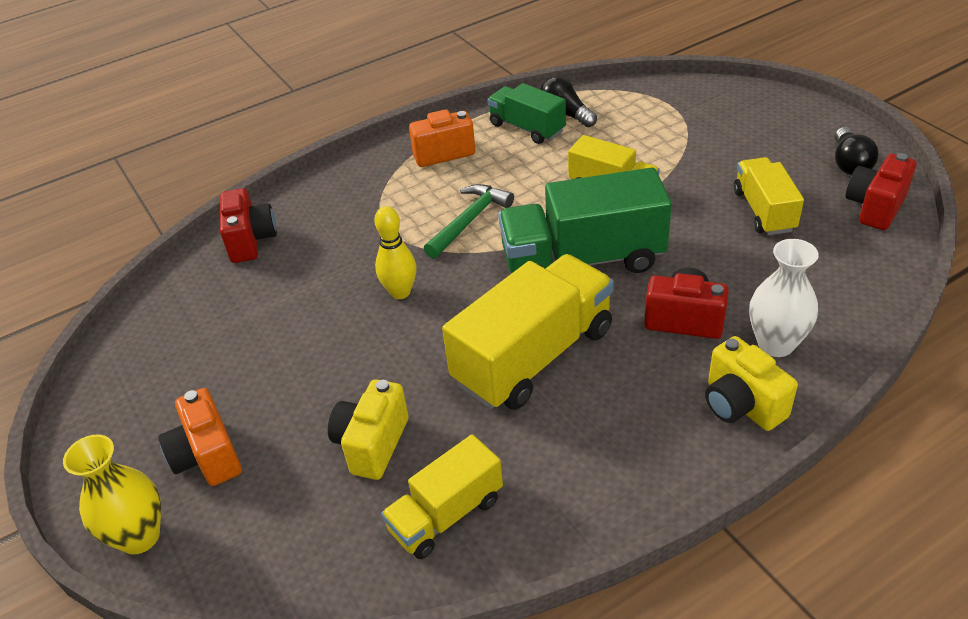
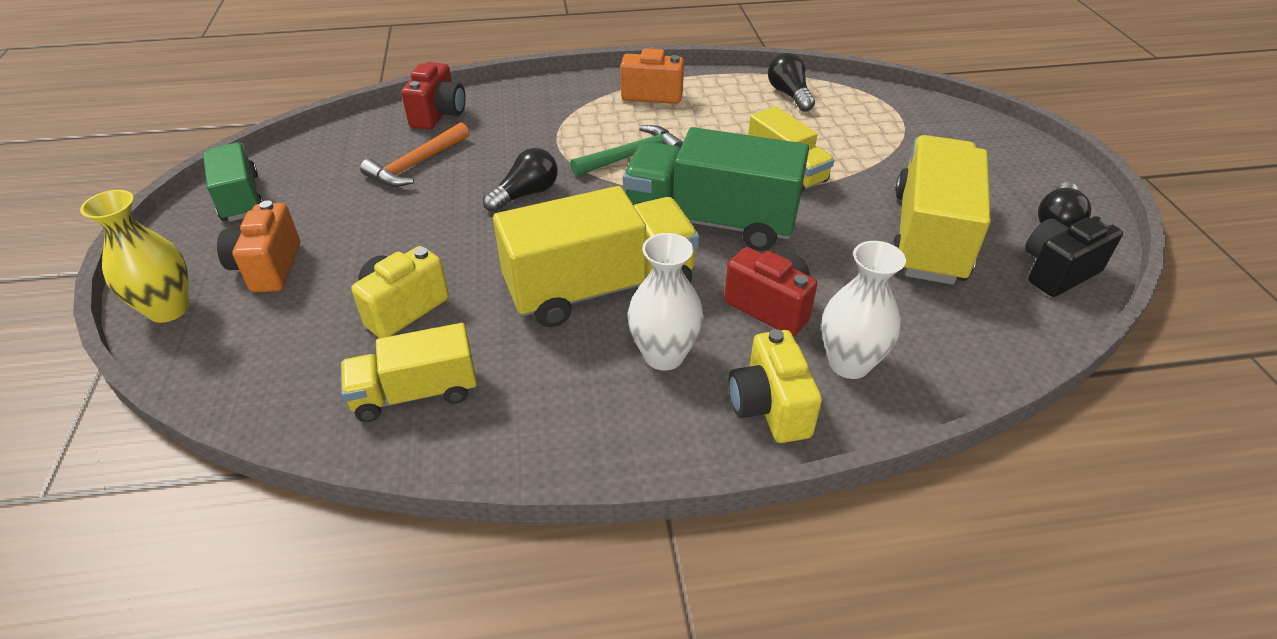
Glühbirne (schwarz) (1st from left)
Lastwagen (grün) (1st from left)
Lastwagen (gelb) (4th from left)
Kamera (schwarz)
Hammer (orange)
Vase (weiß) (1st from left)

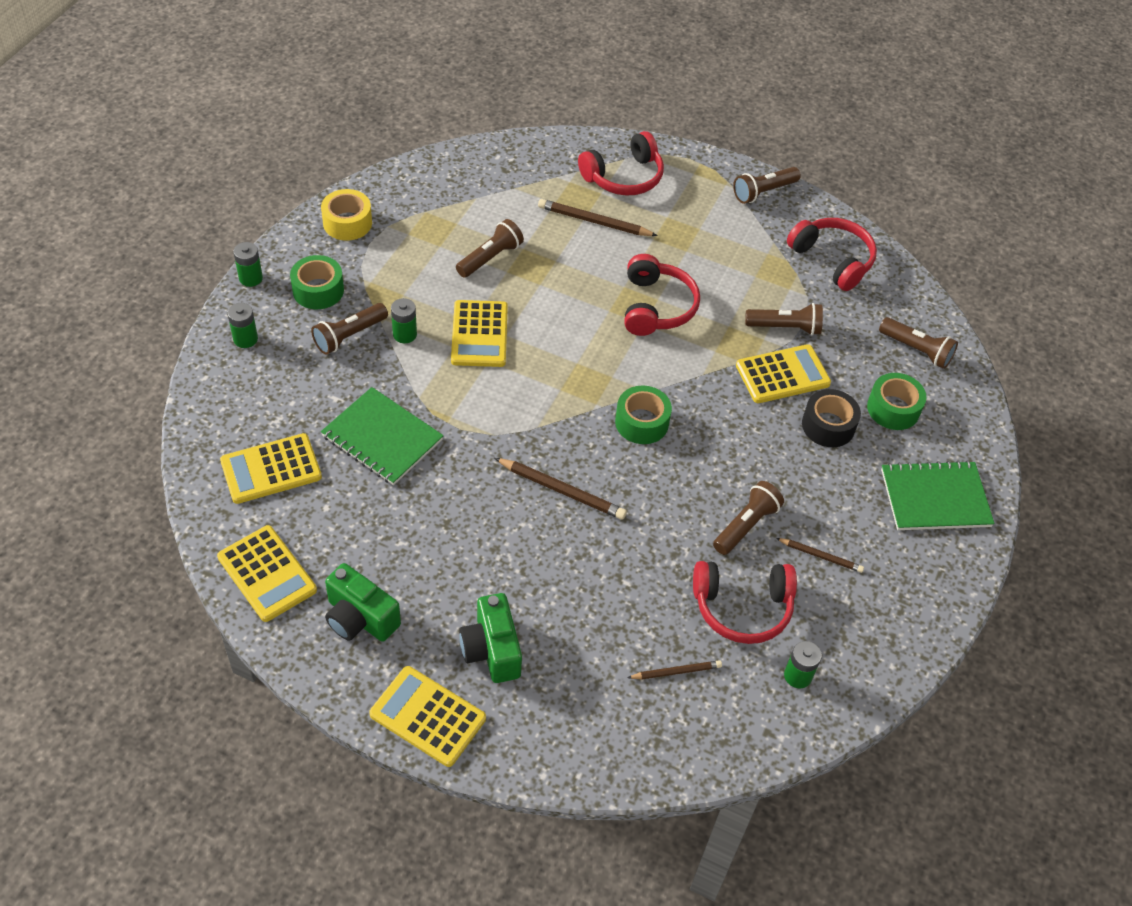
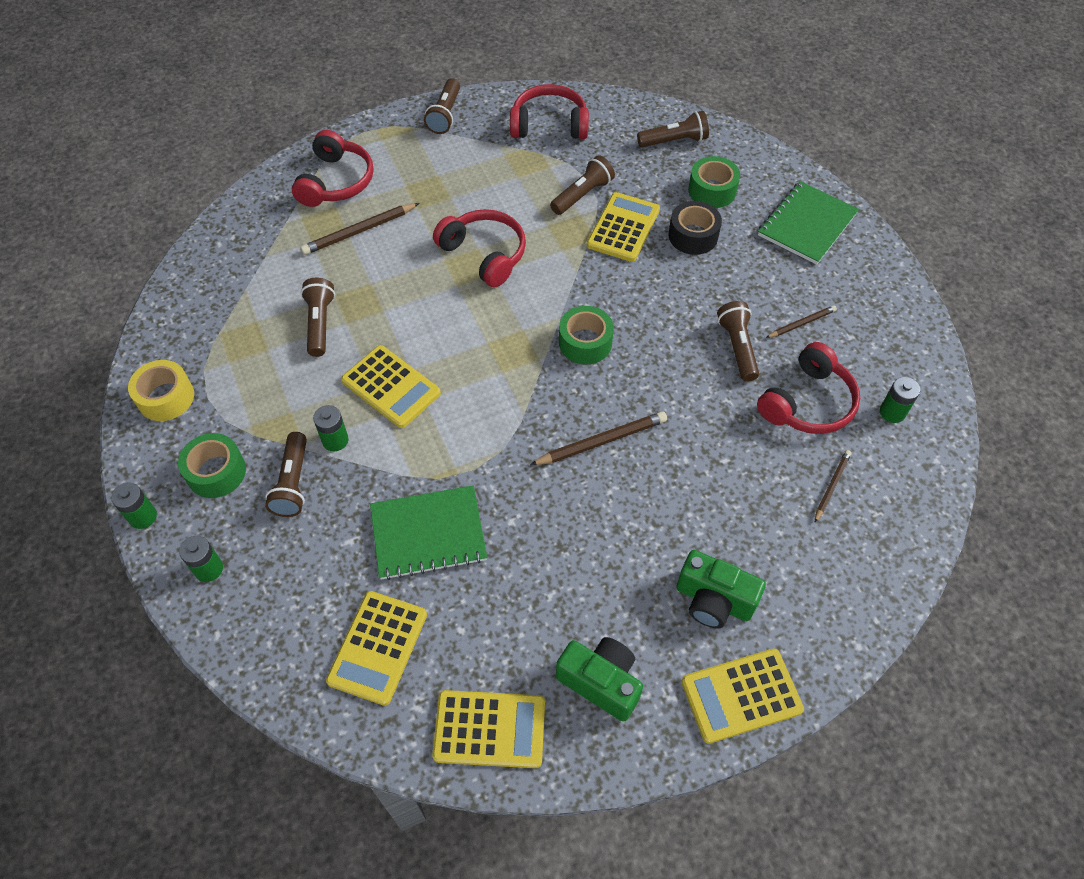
Kamera (grün) (1st from left)

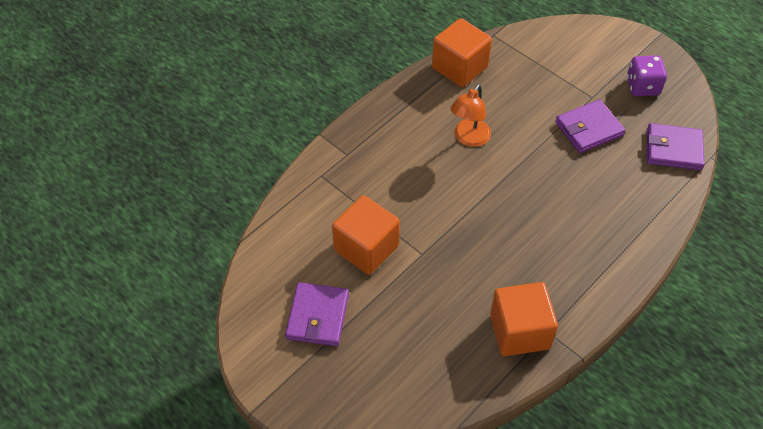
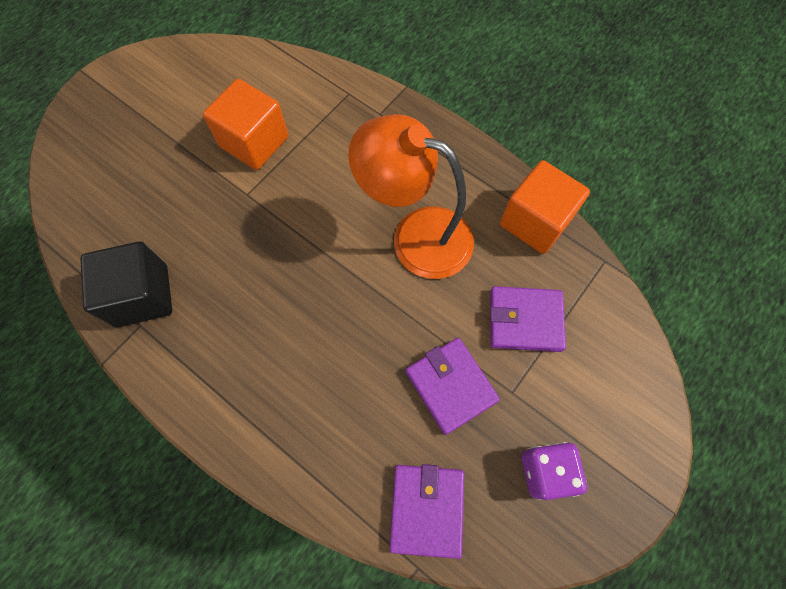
Geldbörse (lila) (3rd from left)
Lampe (orange)
Kubus (schwarz)

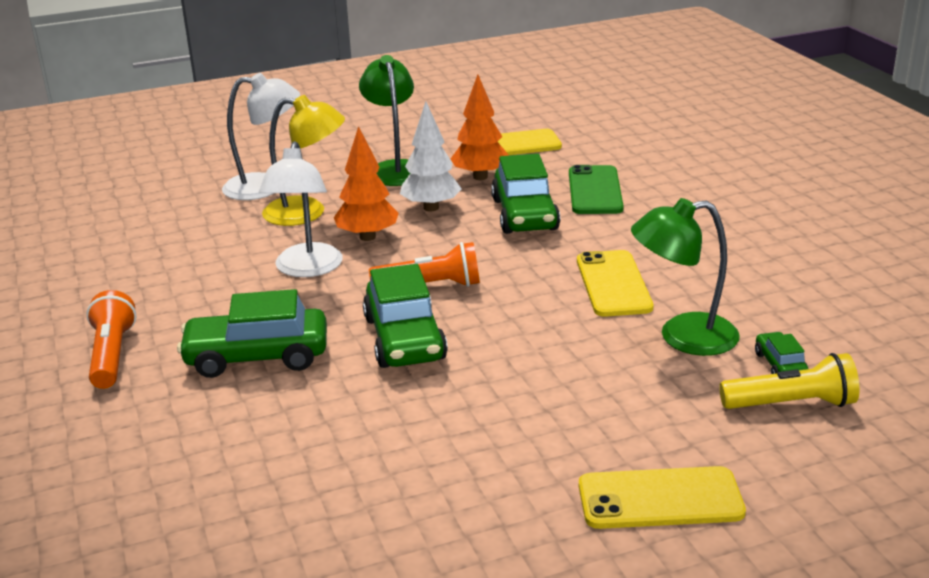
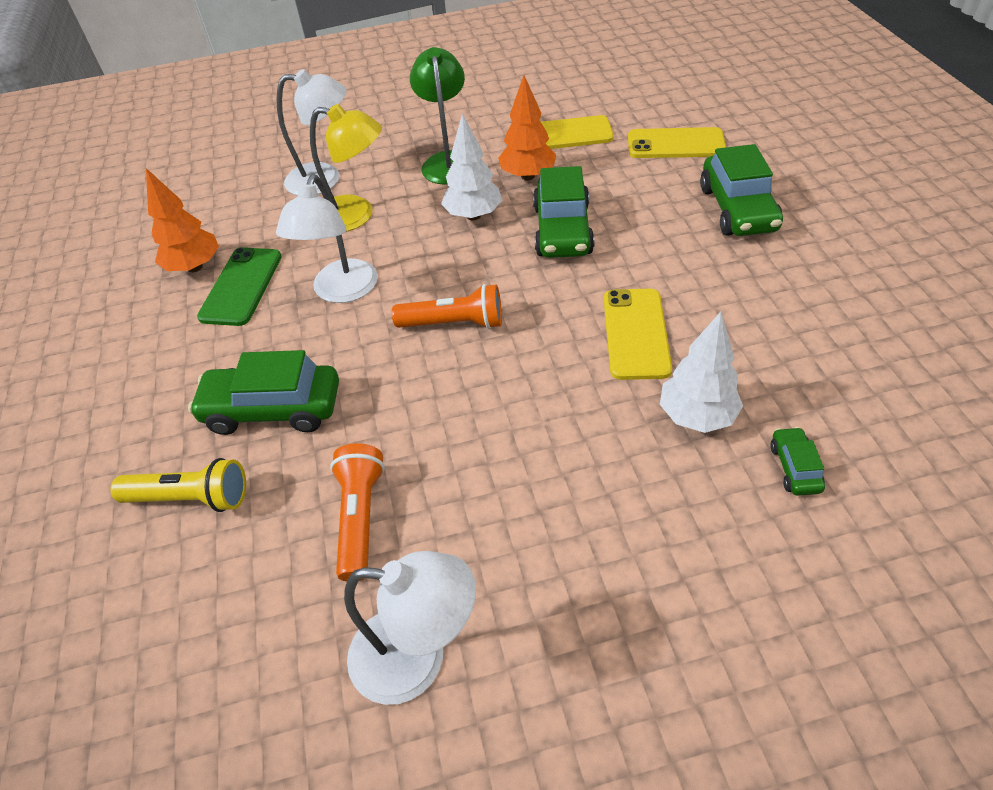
Taschenlampe (orange) (1st from left)
Baum (orange) (1st from left)
Auto (grün) (3rd from left)
Handy (grün)
Handy (gelb) (3rd from left)
Baum (weiß) (2nd from left)
Taschenlampe (gelb)
Lampe (weiß) (3rd from left)

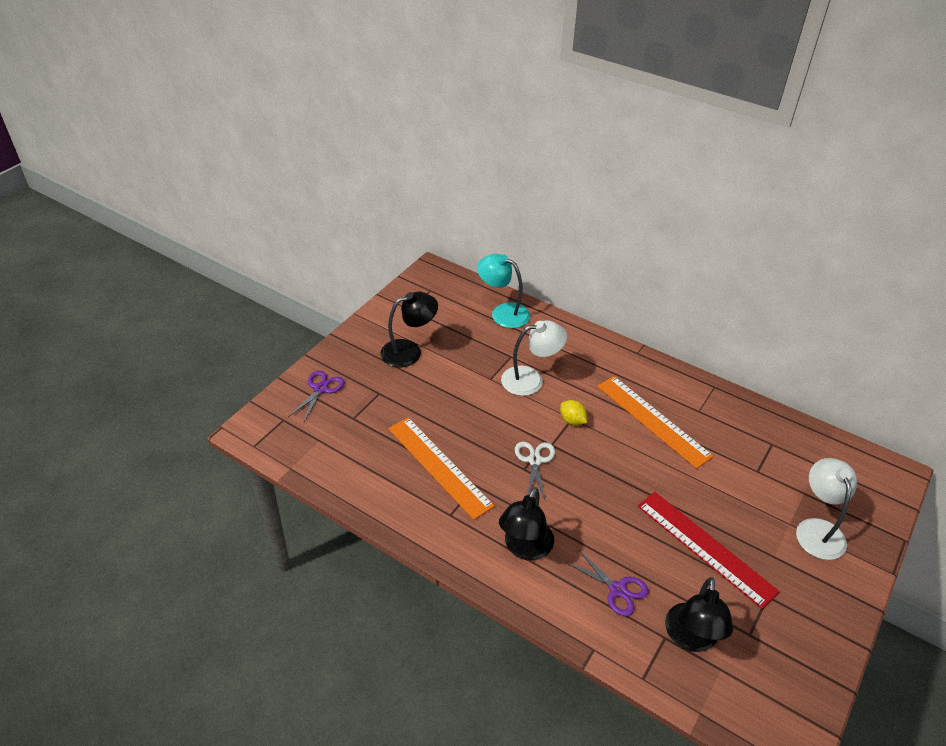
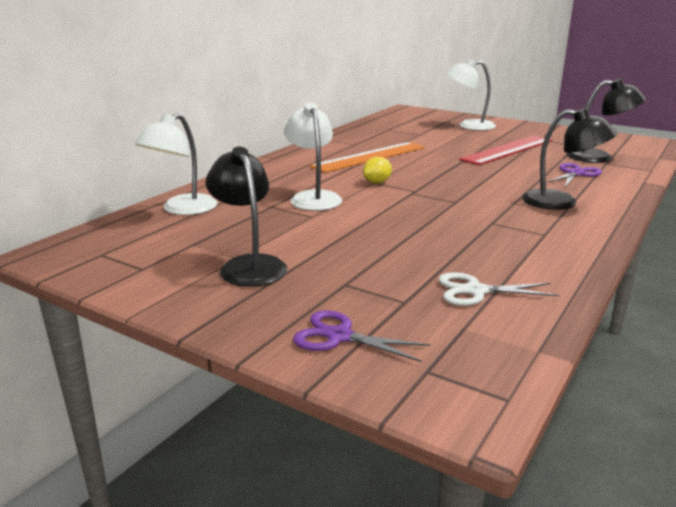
Lineal (orange) (1st from left in the first image)
Lampe (weiß) (1st from left)
Schere (weiß)

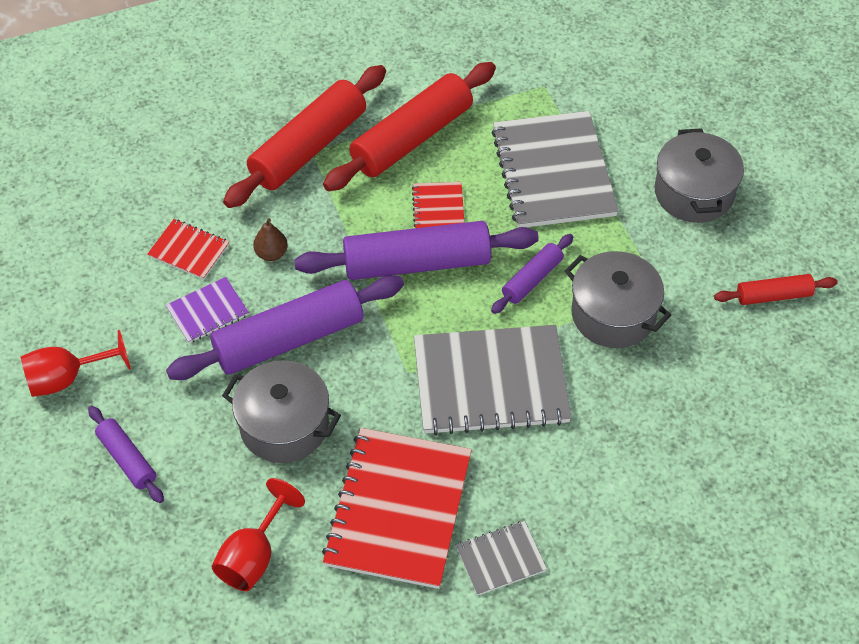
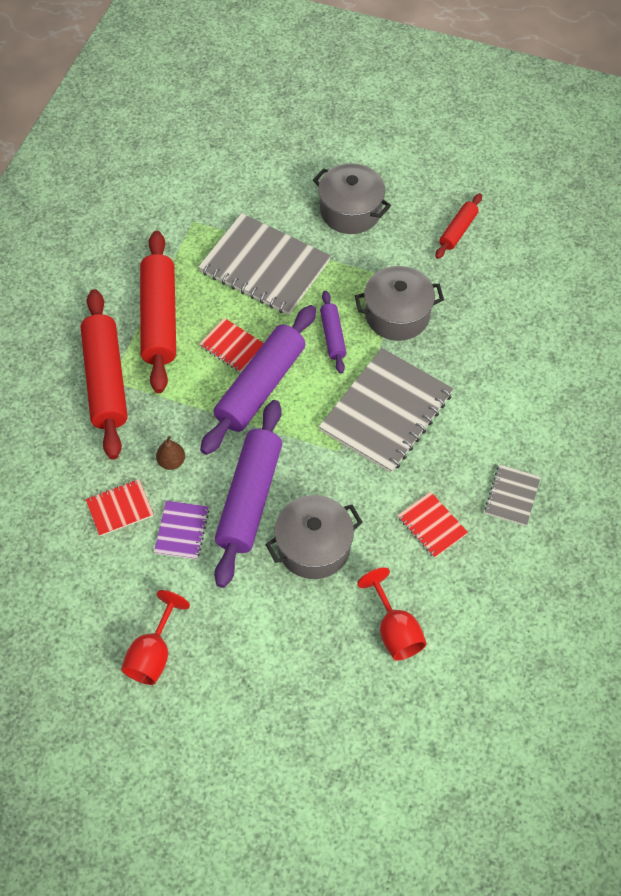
Nudelholz (lila) (1st from left in the first image)
Notizbuch (rot) (3rd from left)

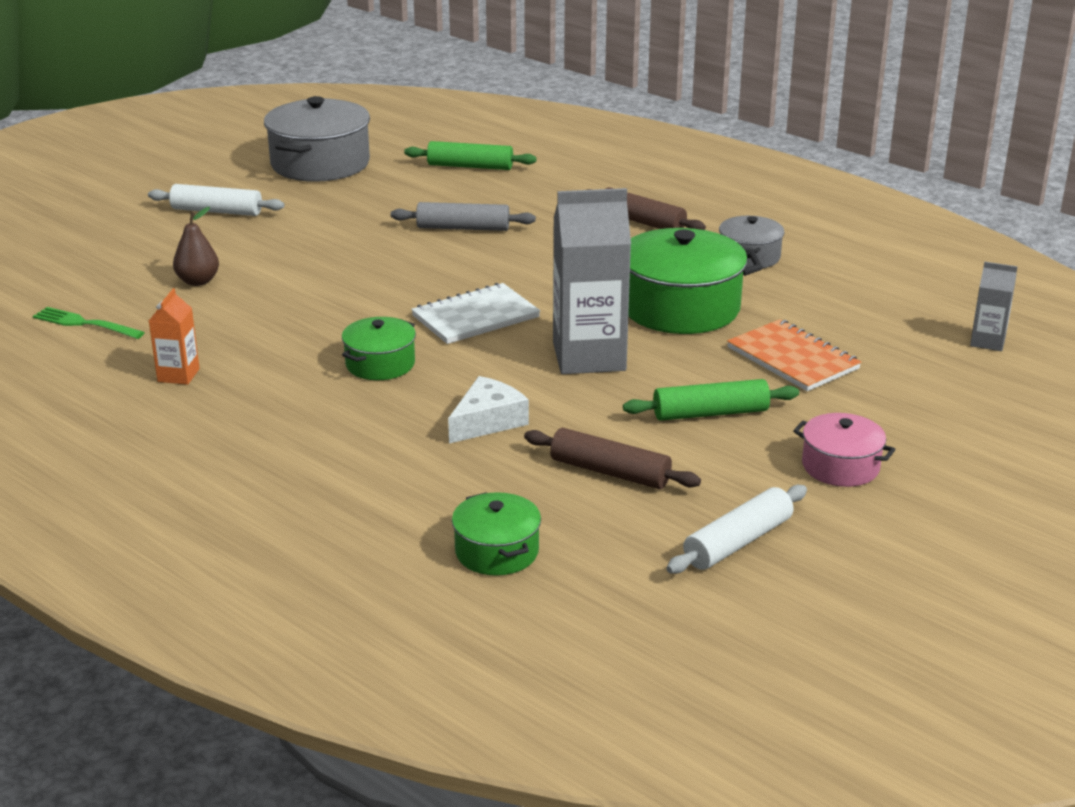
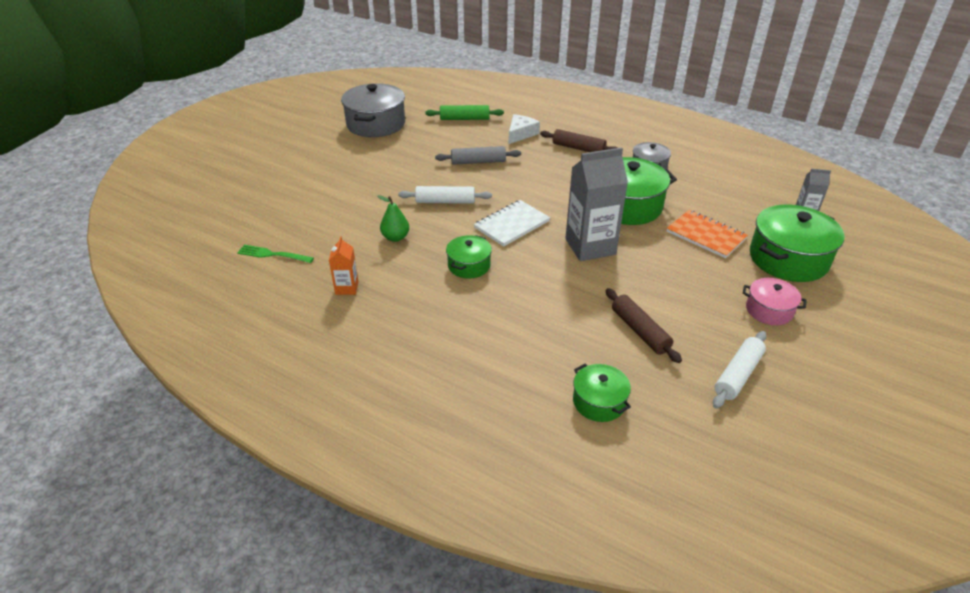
Nudelholz (weiß) (1st from left)
Birne (braun)
Käse (weiß)
Nudelholz (braun) (2nd from left)
Nudelholz (grün) (2nd from left in the first image)
Birne (grün)
Kochtopf (grün) (4th from left)

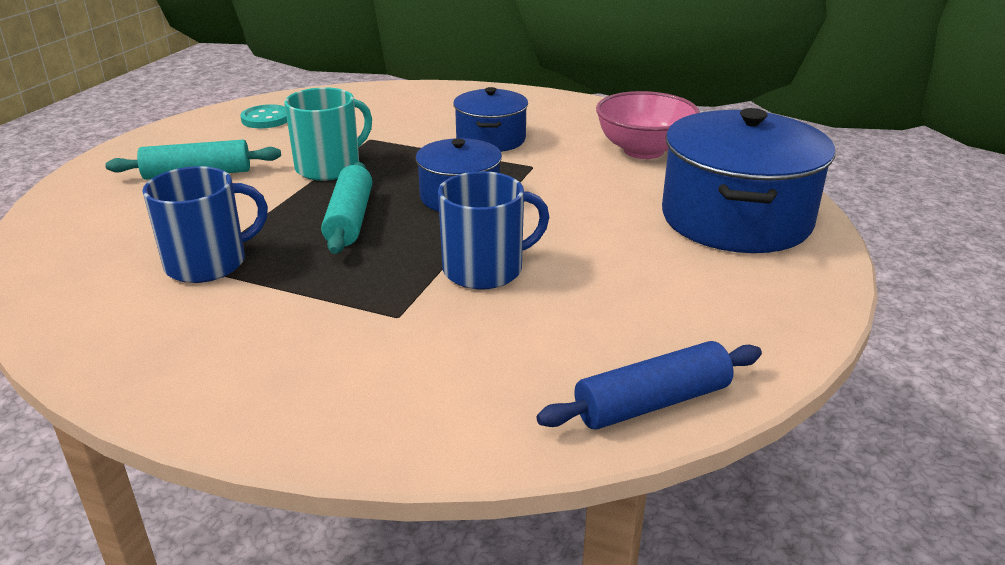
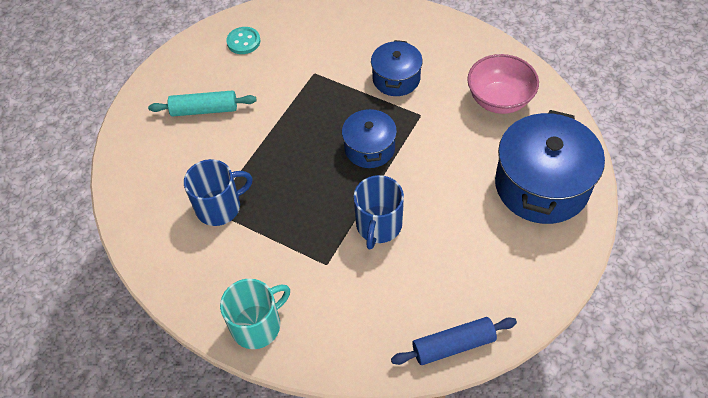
Tasse (türkis)
Nudelholz (türkis) (2nd from left in the first image)
Tasse (blau) (2nd from left)

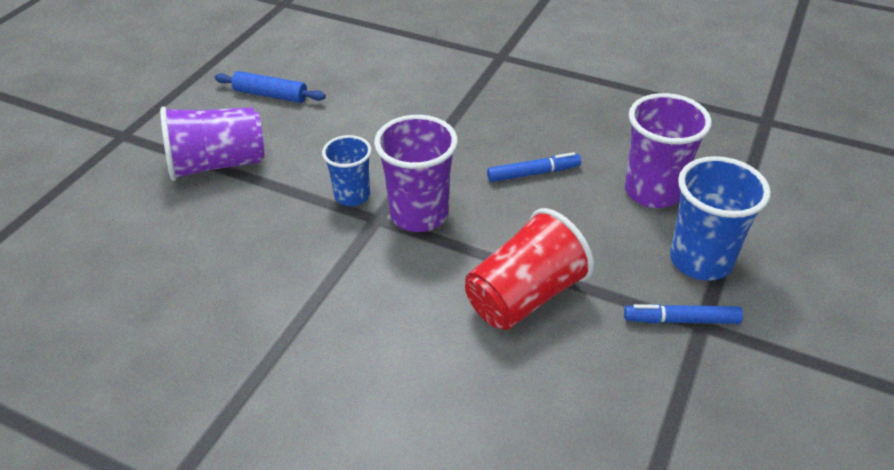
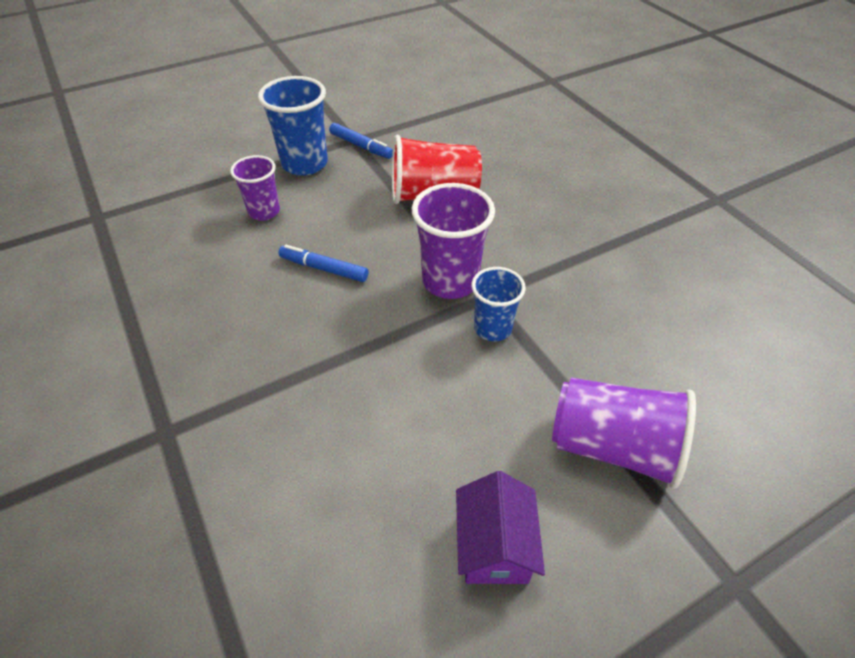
Haus (lila)
Becher (lila) (1st from left)

